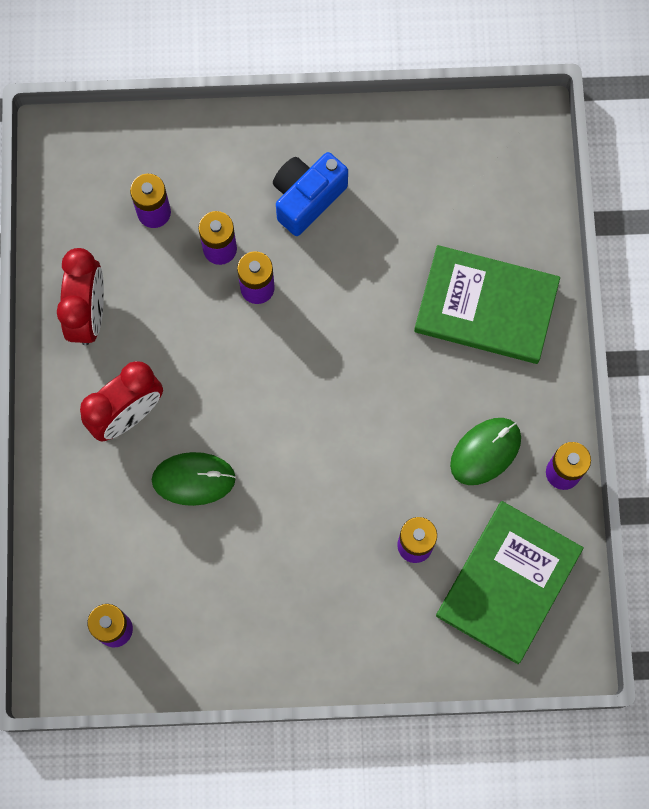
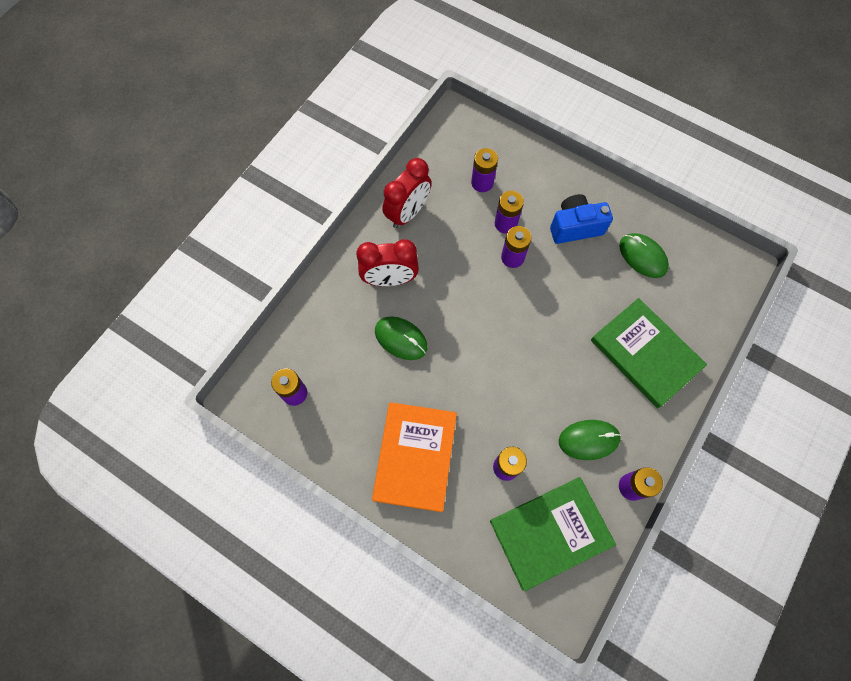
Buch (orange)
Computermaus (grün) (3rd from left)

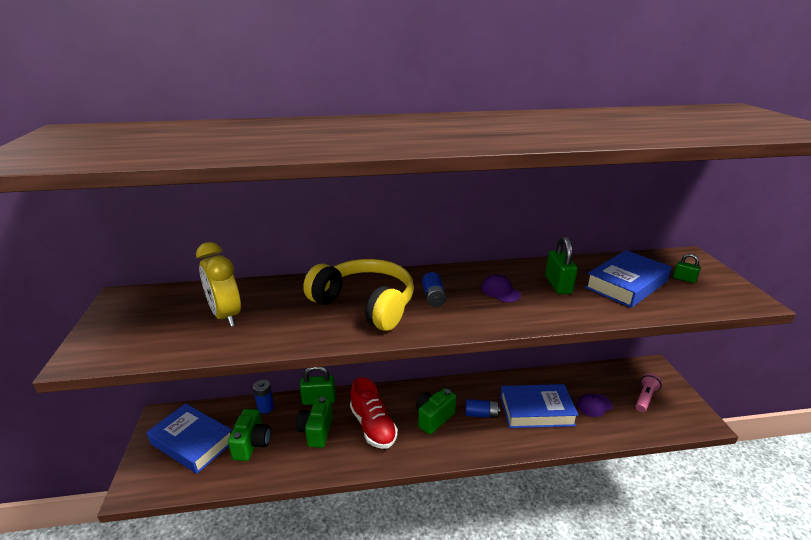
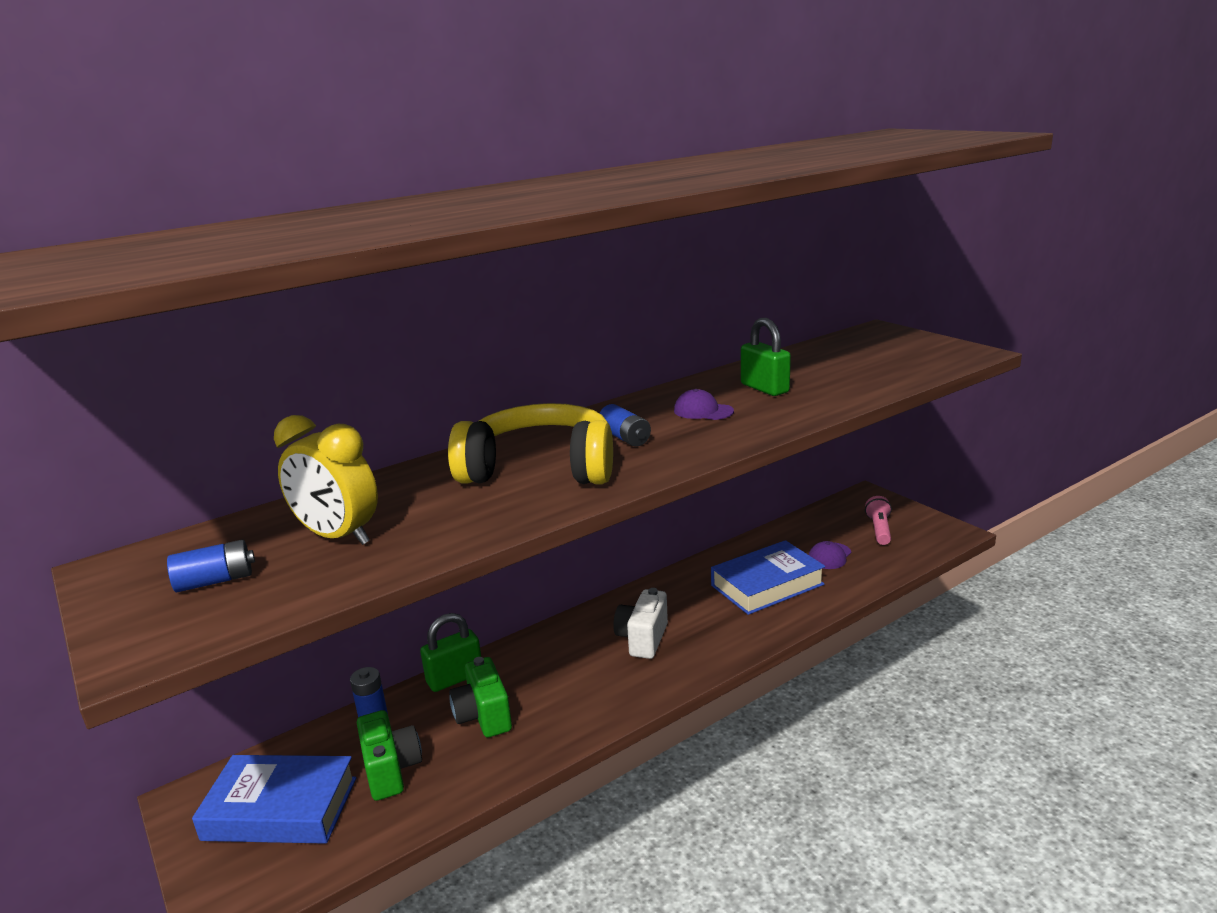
Schuh (rot)
Kamera (weiß)
Batterie (blau) (1st from left)
Buch (blau) (3rd from left in the first image)
Vorhängeschloss (grün) (3rd from left in the first image)

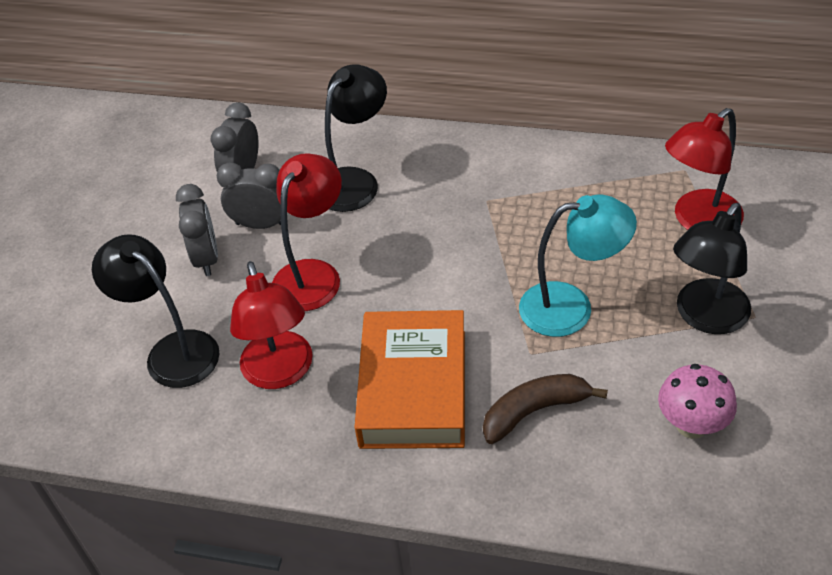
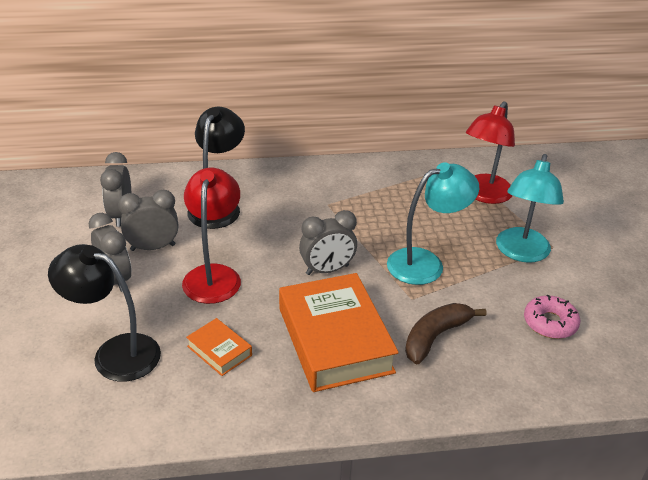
Buch (orange) (1st from left)
Donut (rosa)
Lampe (türkis) (2nd from left)
Wecker (grau) (4th from left)

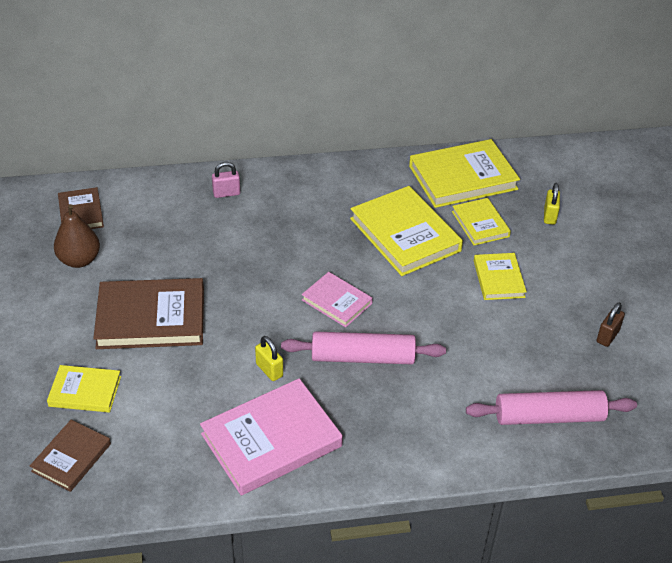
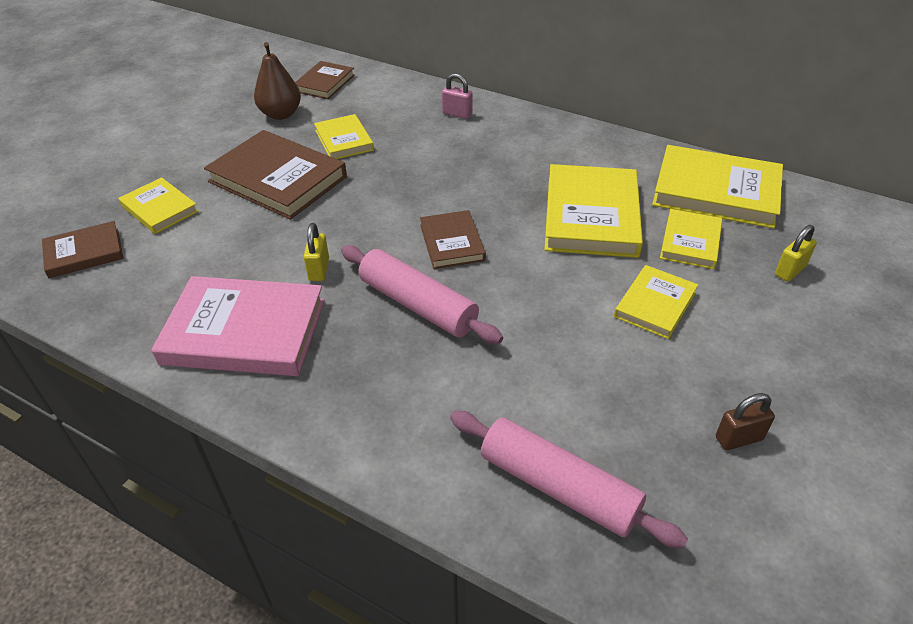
Buch (braun) (4th from left)
Buch (gelb) (2nd from left)

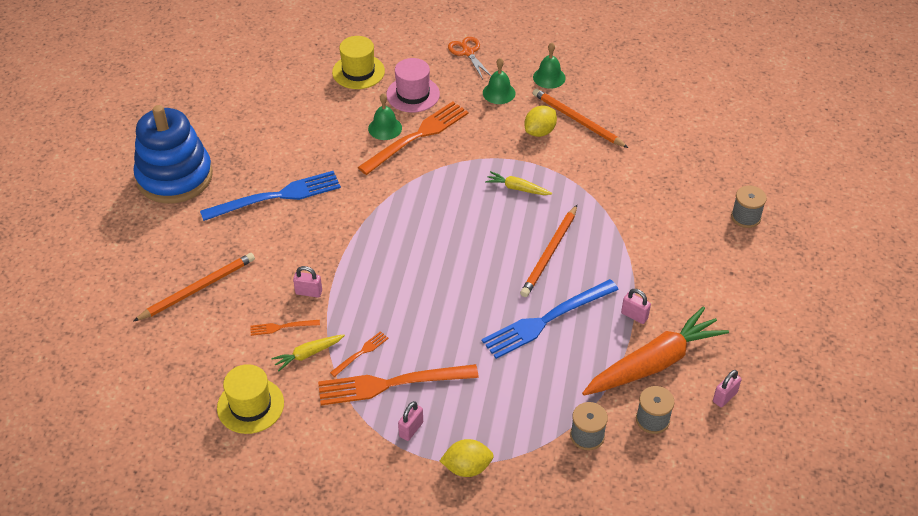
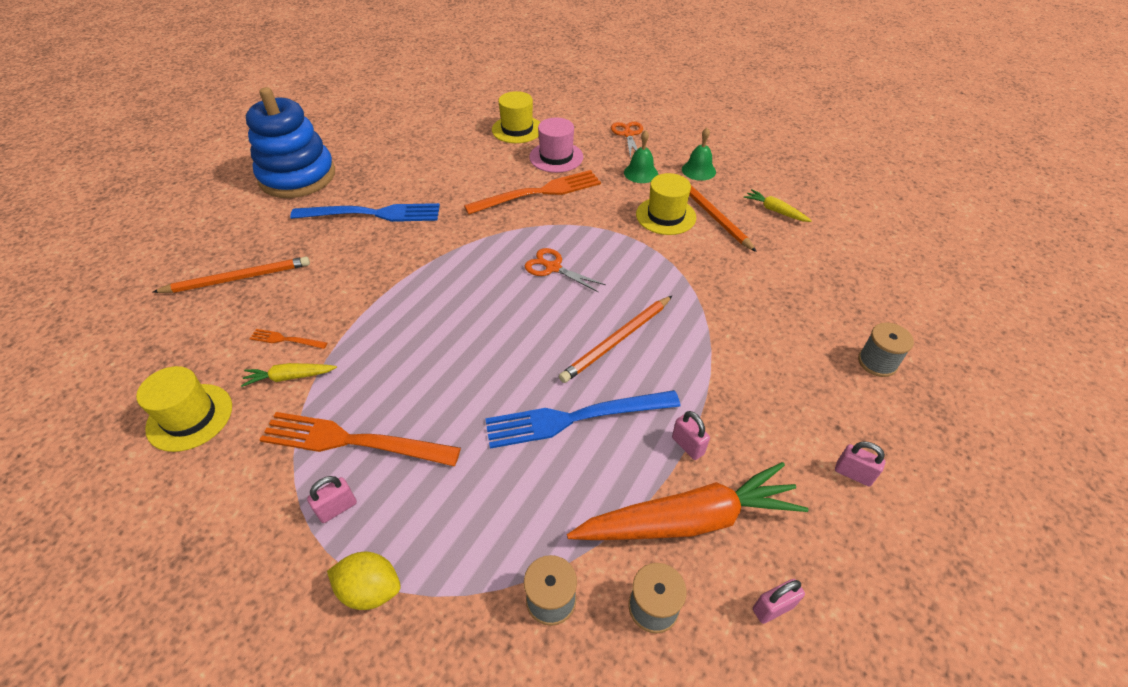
Vorhängeschloss (rosa) (4th from left)
Gabel (orange) (2nd from left in the first image)
Glocke (grün) (1st from left in the first image)
Karotte (gelb) (2nd from left)
Hut (gelb) (3rd from left)
Schere (orange) (1st from left)

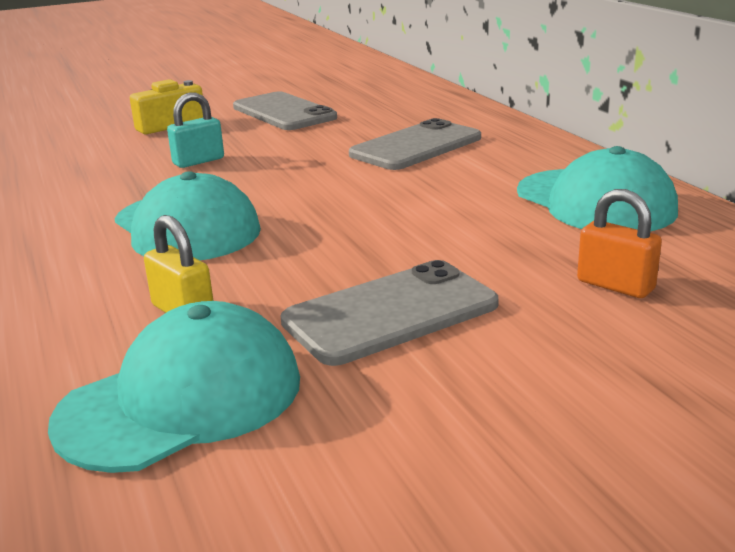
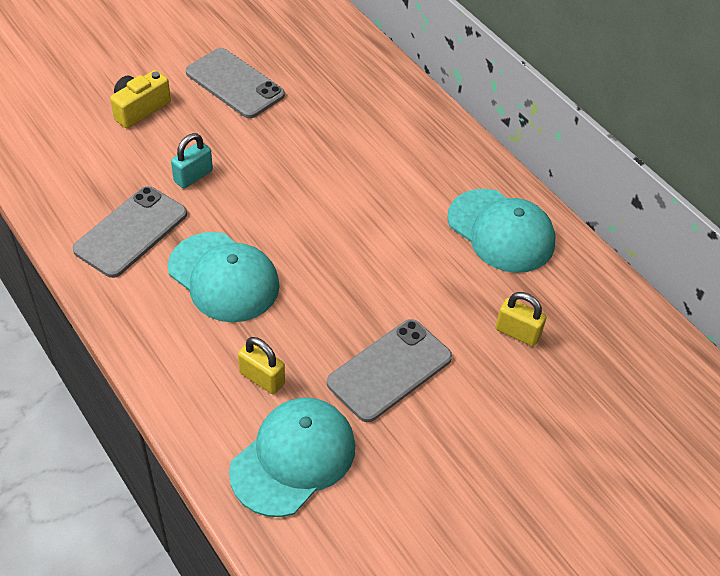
Handy (grau) (1st from left)
Vorhängeschloss (gelb) (2nd from left)

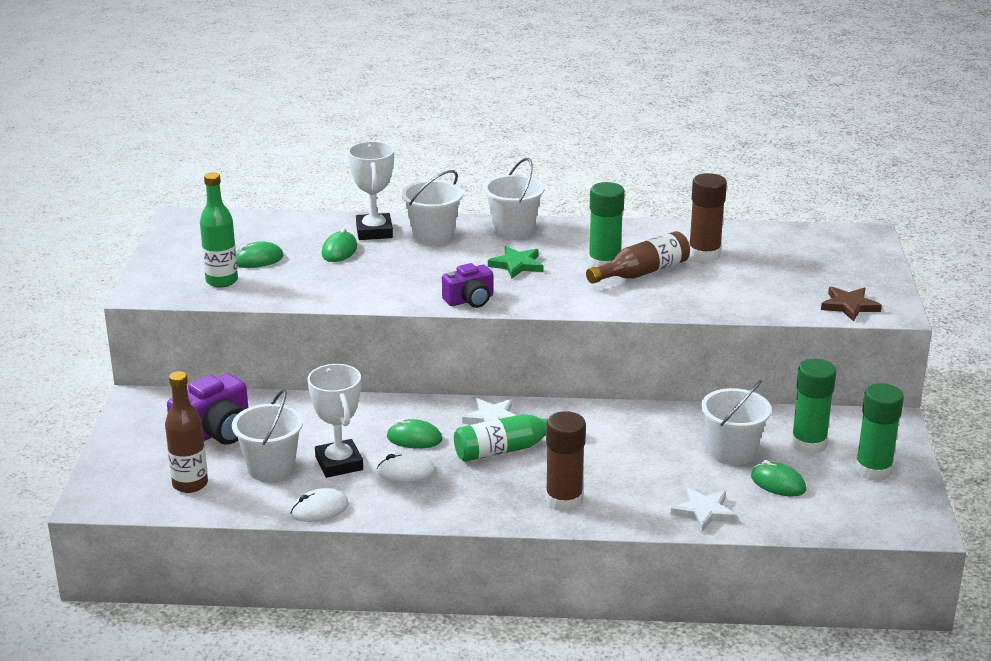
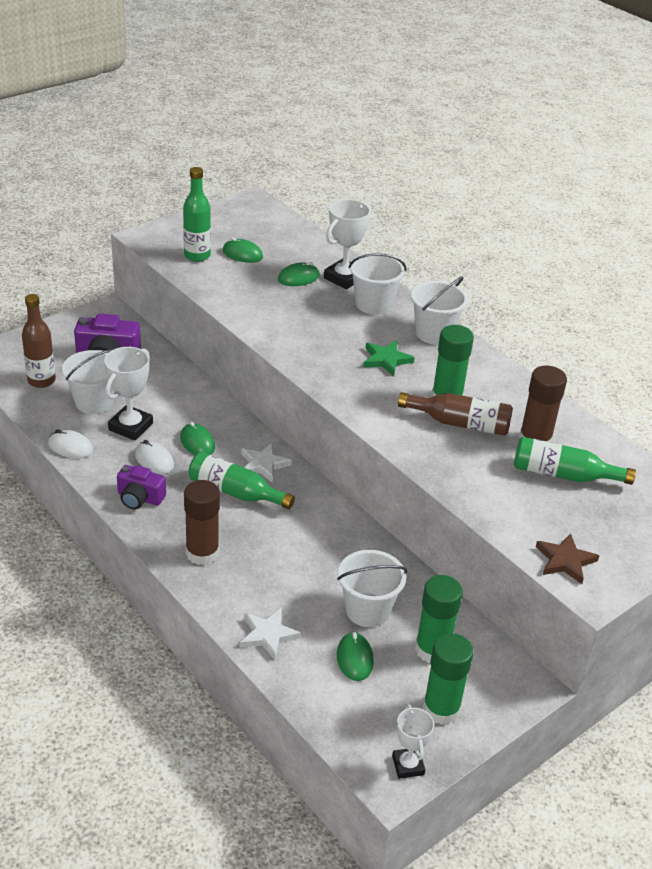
Kamera (lila) (2nd from left)
Pokal (weiß) (3rd from left)
Flasche (grün) (3rd from left)

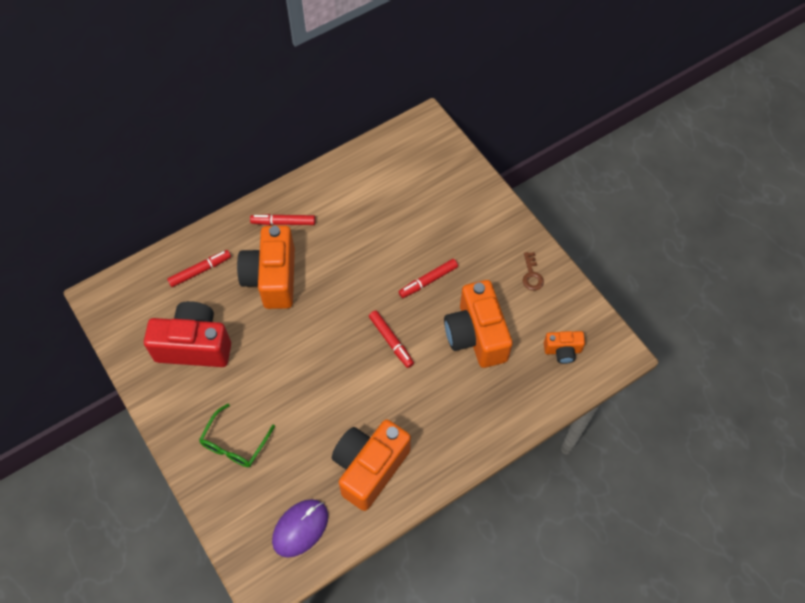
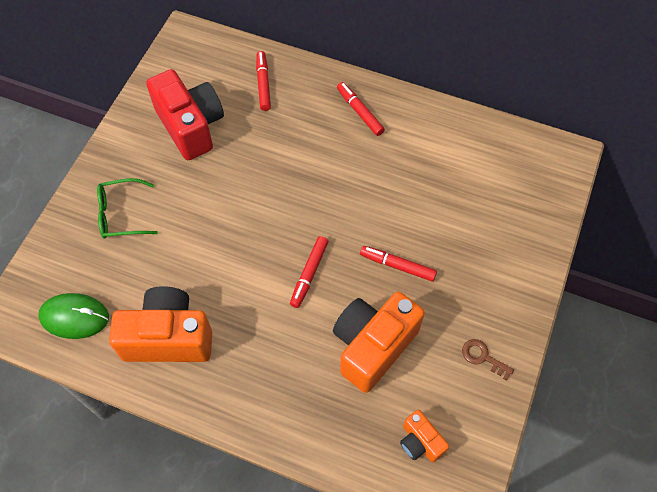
Filzstift (rot) (1st from left)
Kamera (orange) (1st from left in the first image)
Computermaus (grün)
Schlüssel (braun)

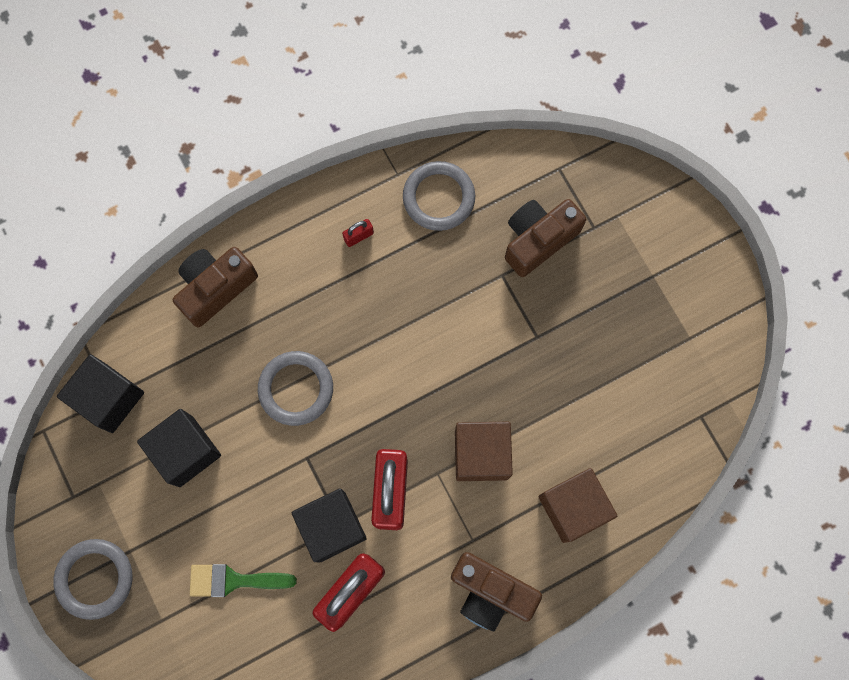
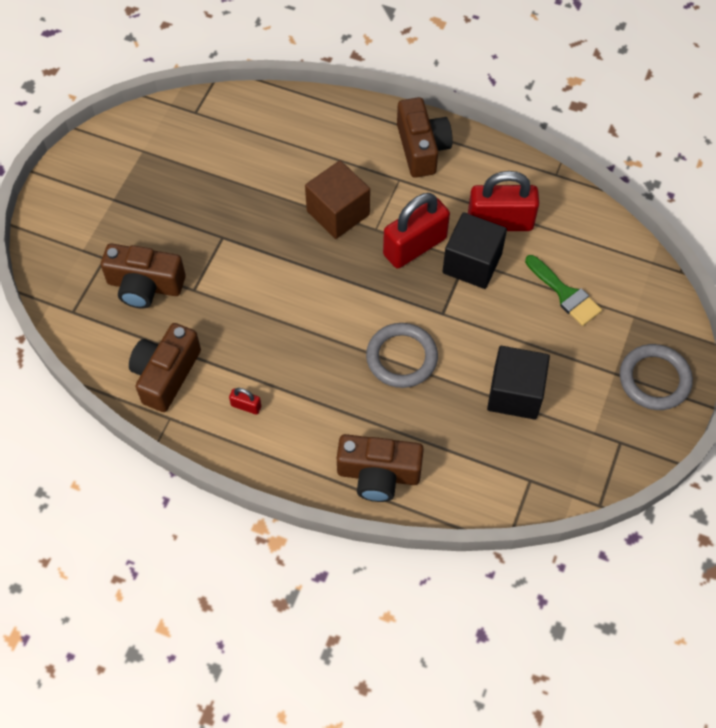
Kubus (schwarz) (1st from left in the first image)
Kamera (braun) (2nd from left)
Kubus (braun) (2nd from left in the first image)

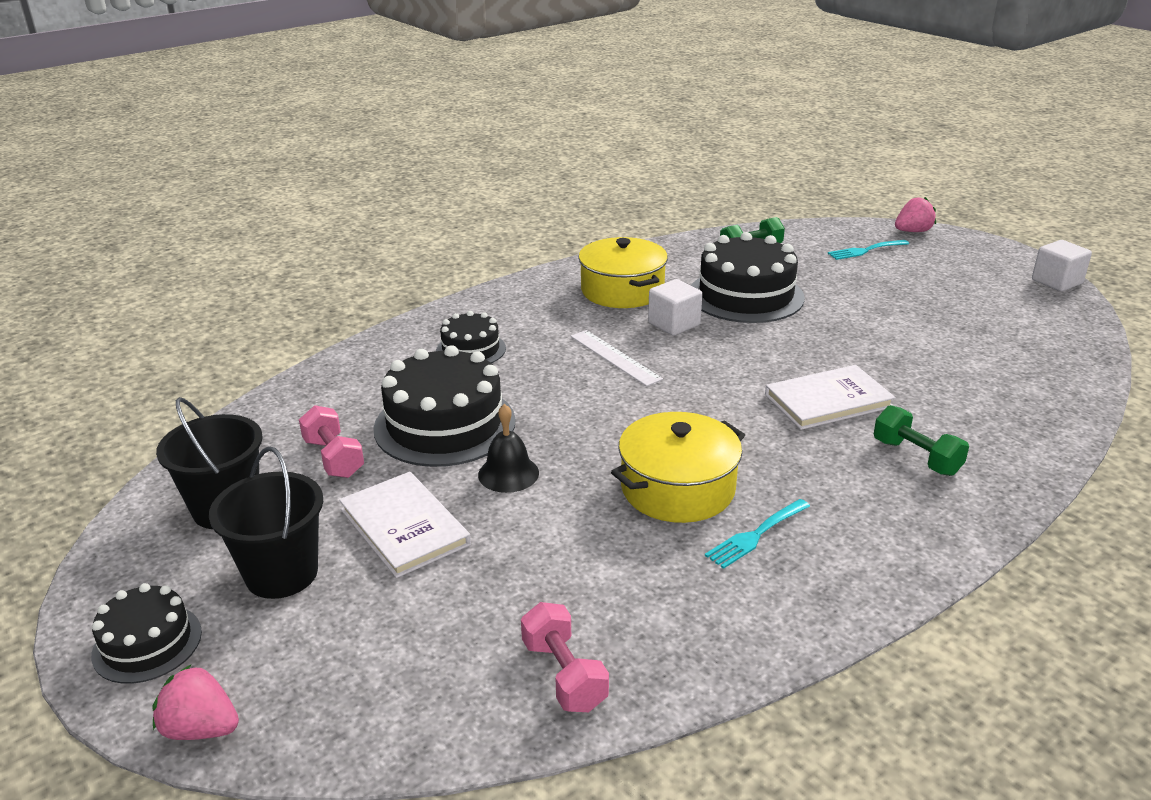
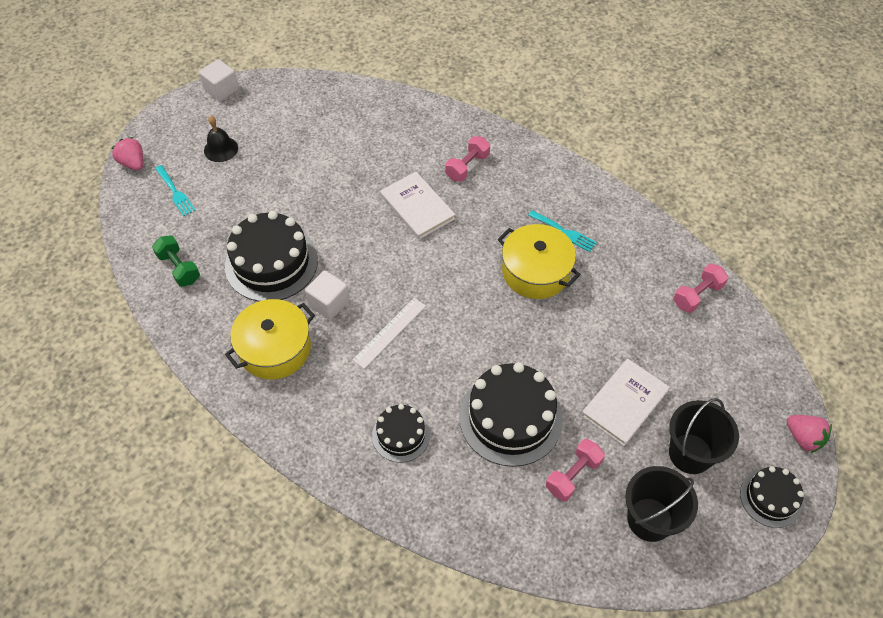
Erdbeere (rosa) (2nd from left)
Glocke (schwarz)
Hantel (rosa) (1st from left)

